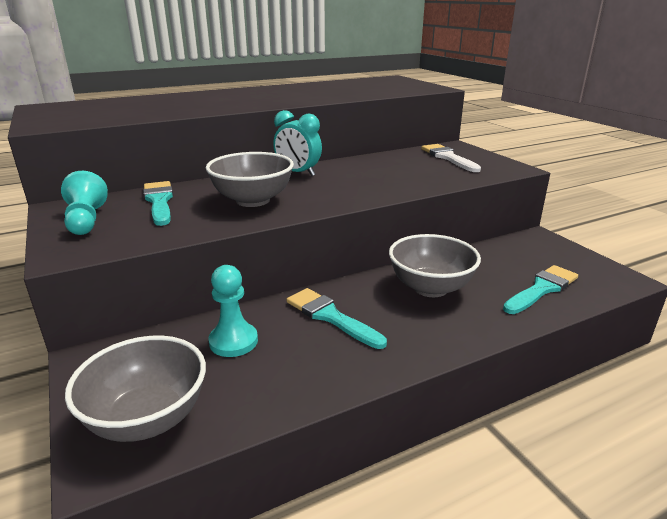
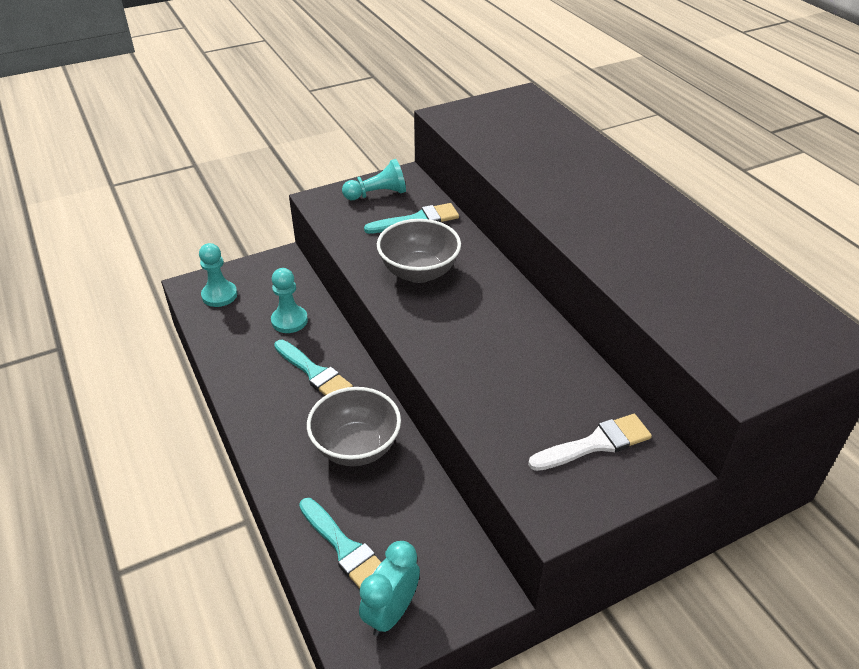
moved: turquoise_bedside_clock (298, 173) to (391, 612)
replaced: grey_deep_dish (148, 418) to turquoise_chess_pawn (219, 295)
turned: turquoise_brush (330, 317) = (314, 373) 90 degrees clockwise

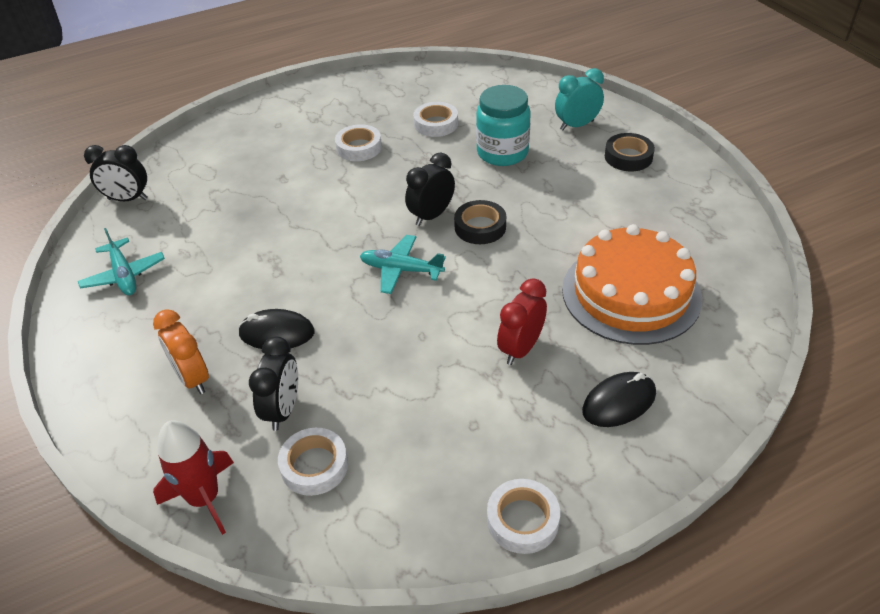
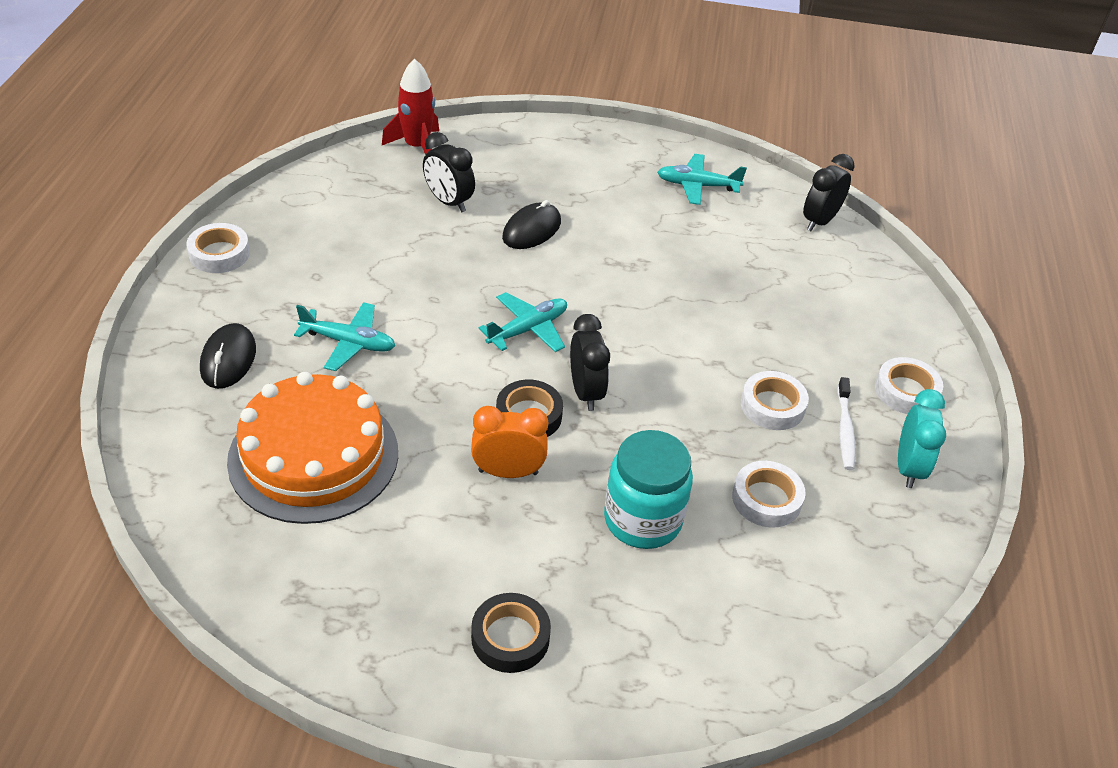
added: pure_white_tooth_brush (845, 429)
moved: bright_orange_bedside_clock (193, 378) to (508, 472); pure_white_tape (314, 466) to (906, 391); turquoise_bedside_clock (577, 125) to (908, 468)
replaced: red_bedside_clock (520, 349) to turquoise_plane (349, 342)

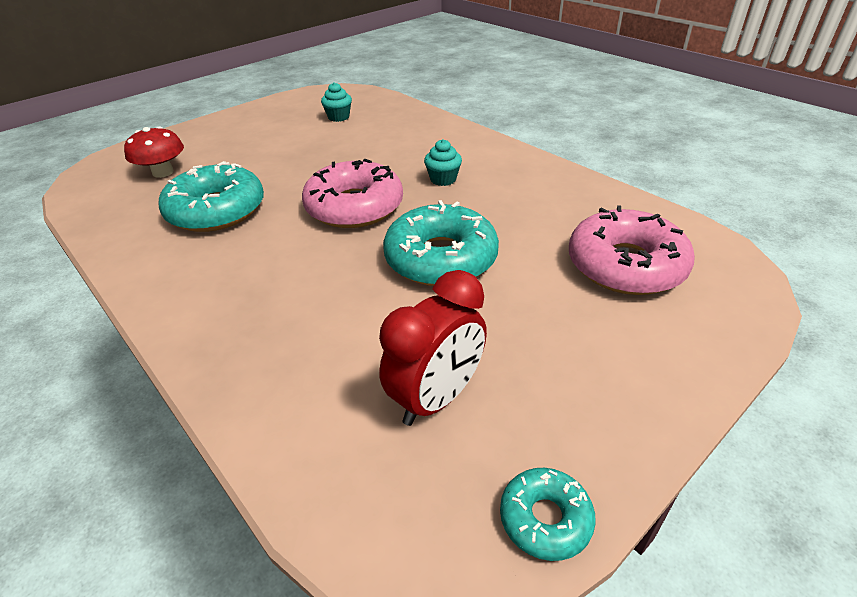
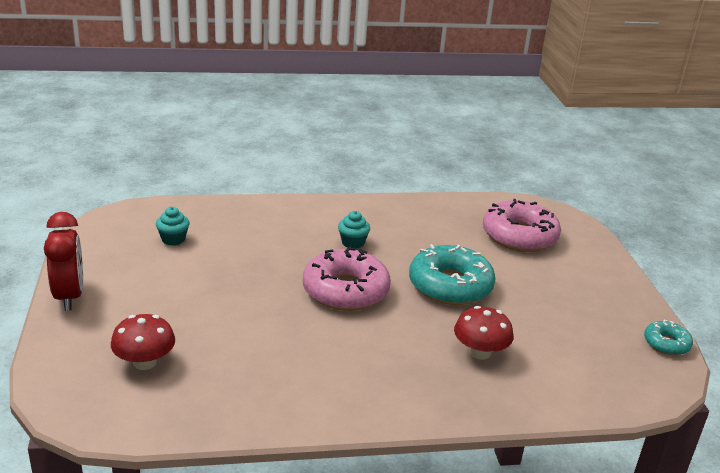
removed: turquoise_doughnut (216, 210)
added: red_toadstool (480, 352)
moved: red_bedside_clock (436, 398) to (69, 296)

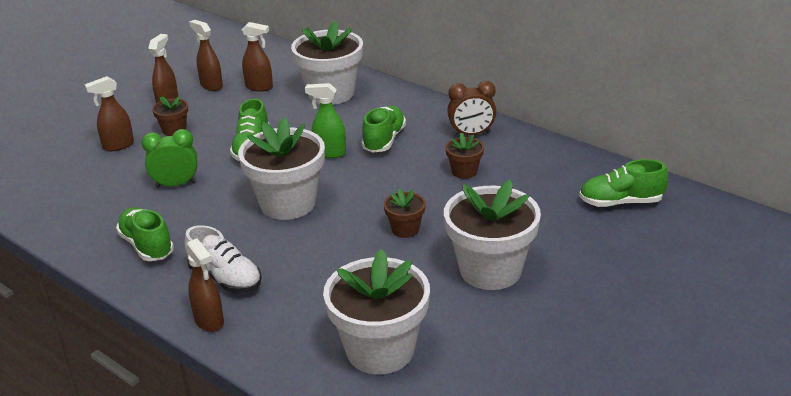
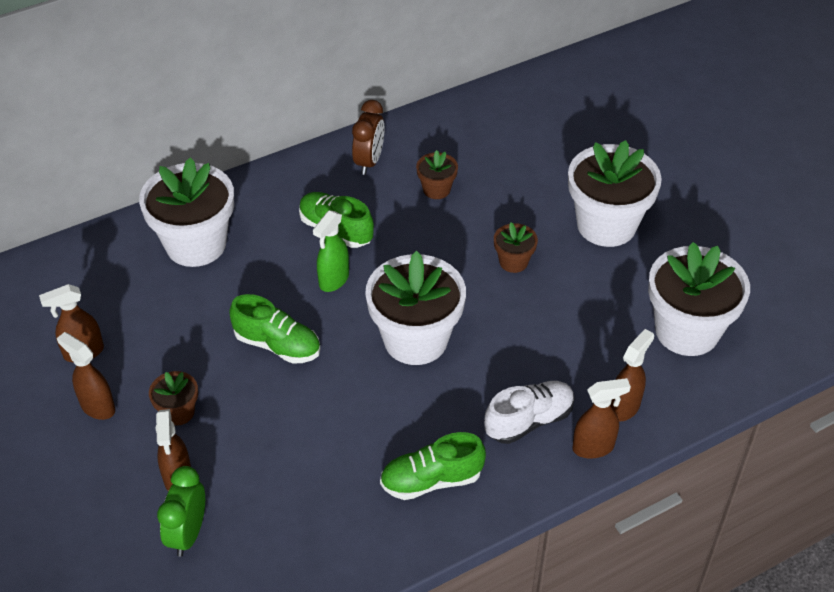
removed: green_lace-up_shoe (621, 202)
moved: green_bedside_clock (176, 184) to (188, 533); dark_brown_spray_cleaner (259, 87) to (624, 407)

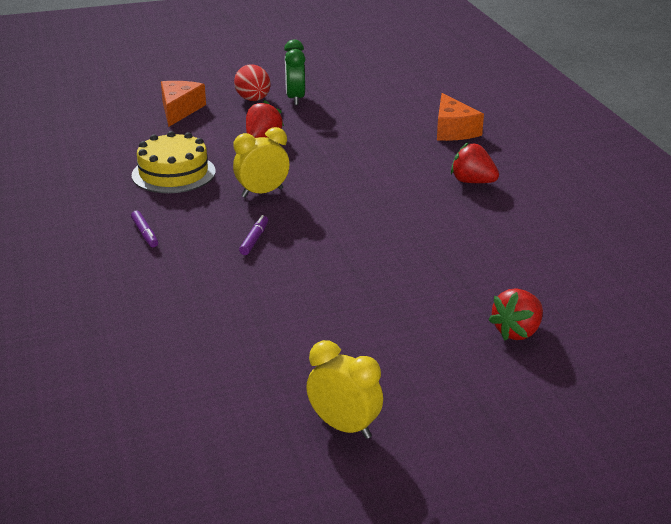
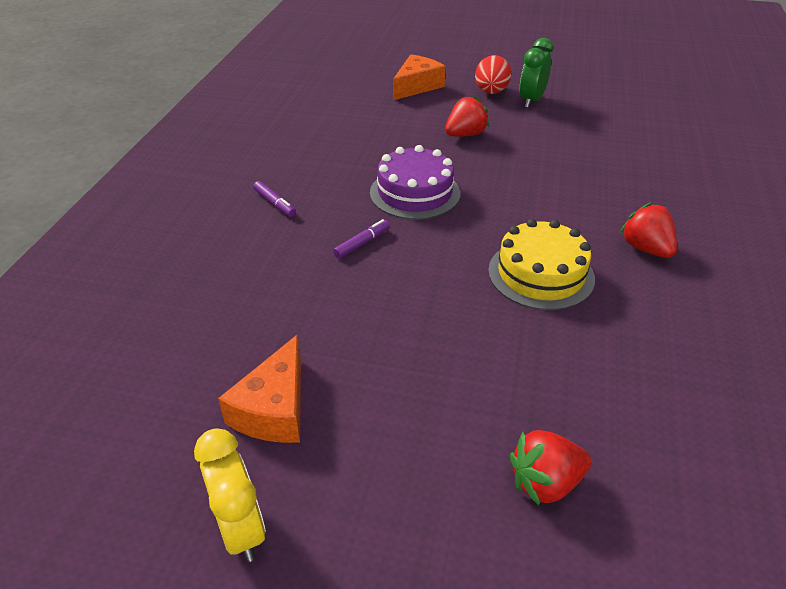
moved: bright_yellow_gateau (173, 173) to (541, 274); bright_orange_cheese (453, 130) to (274, 409)
replaced: bright_yellow_bedside_clock (262, 193) to royal_purple_gateau (415, 193)
turned: royal_purple_felt_pen (145, 233) = (275, 203) 45 degrees counterclockwise

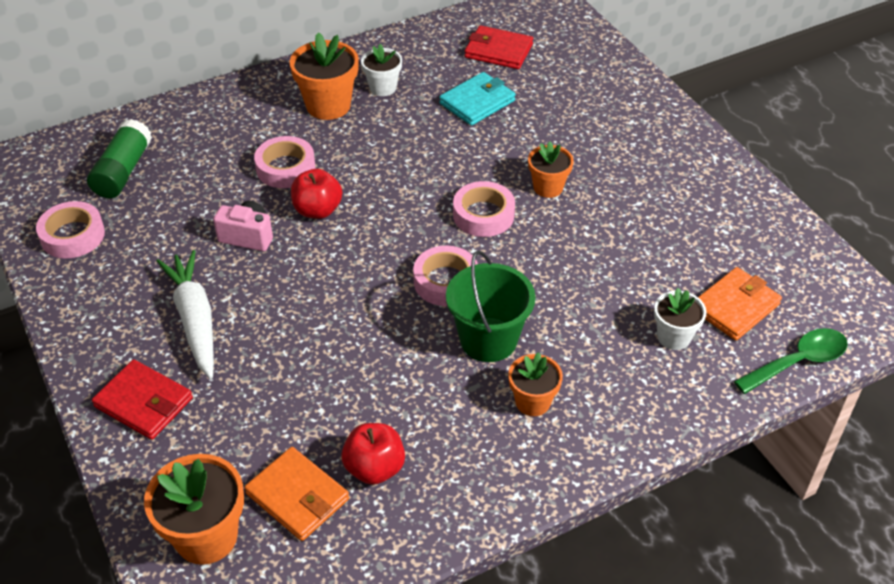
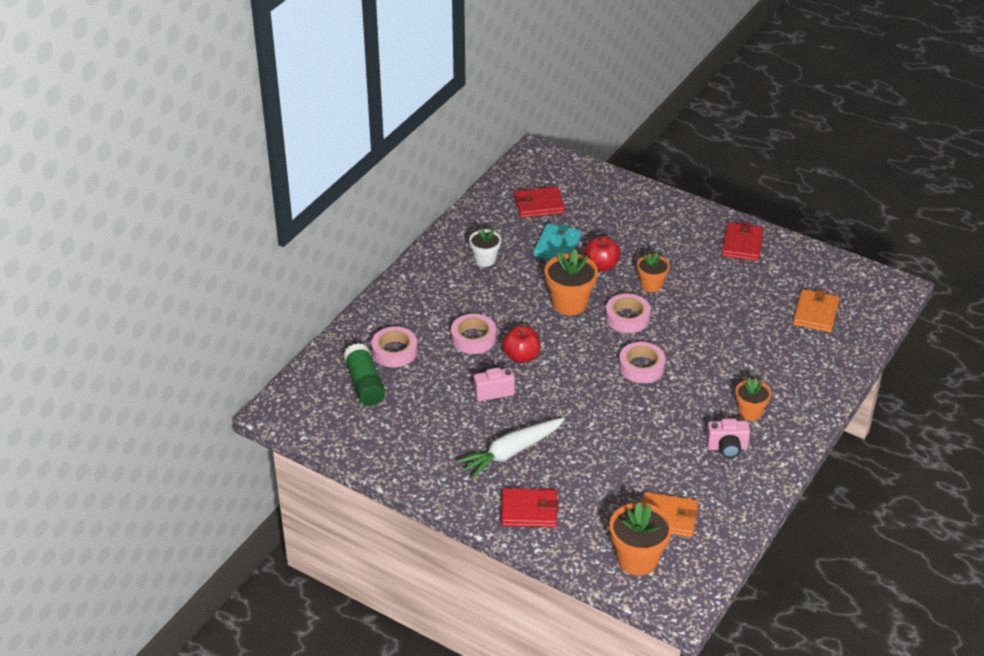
removed: green_bucket (488, 339); pure_white_flower_pot (674, 337); green_teaspoon (798, 362)
added: rosy_compact_camera (727, 447); red_wallet (742, 244)
moved: rosy_tape (72, 236) to (394, 351); bright_orange_flower_pot (328, 105) to (569, 303); red_apple (374, 468) to (601, 266)
turned: pure_white_toy_carrot (195, 320) = (511, 452) 75 degrees counterclockwise

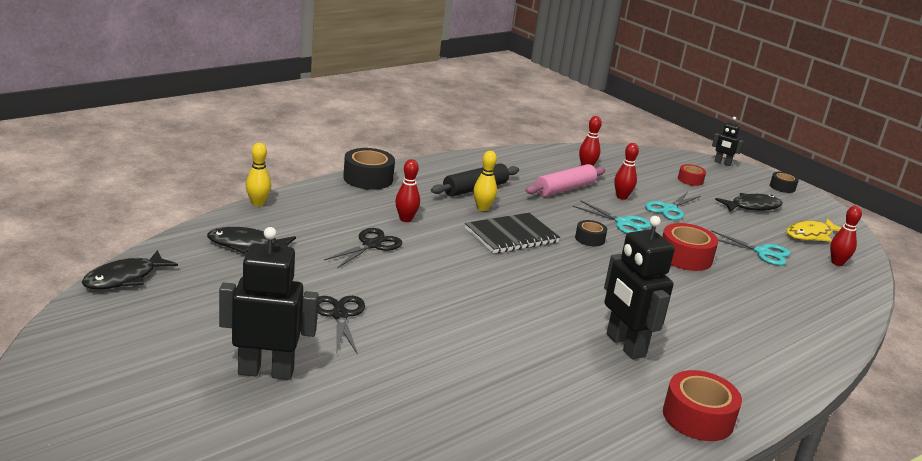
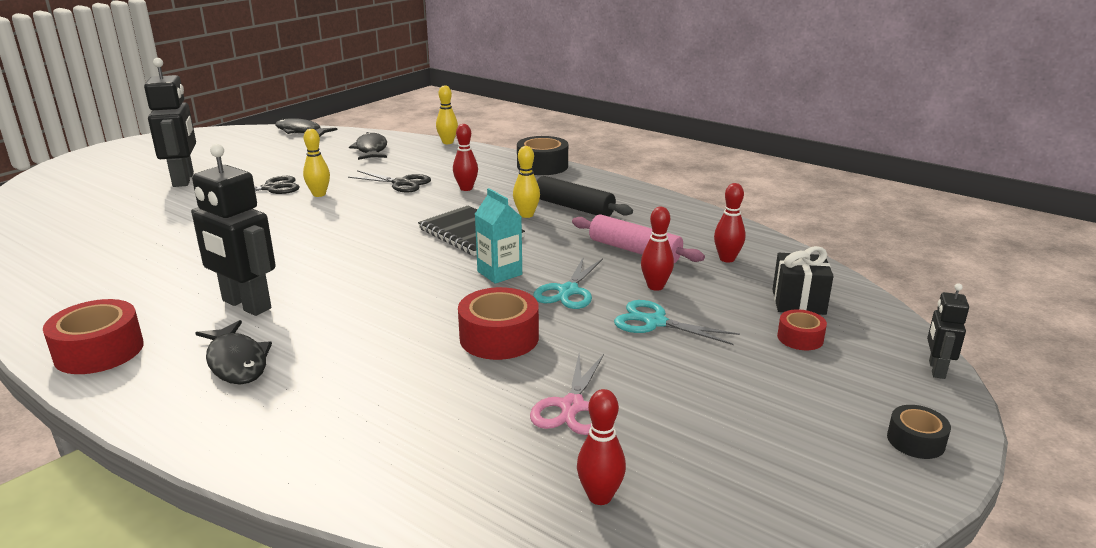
removed: bright_yellow_fish_figure (811, 235)
added: bright_yellow_bowling_pin (319, 194); black_gift (798, 302)
moved: black_fish_figure (752, 207) to (237, 362)
replaced: black_tape (589, 239) to turquoise_juice_carton (499, 273)
recoloured: turquoise_shears (762, 252) to rosy_shears (572, 406)
turned: black_toy_robot (625, 345) = (246, 305) 105 degrees counterclockwise

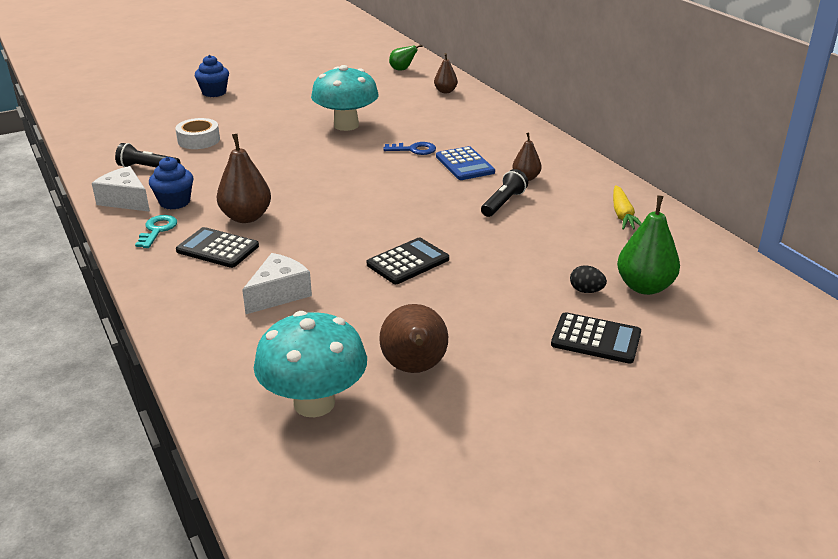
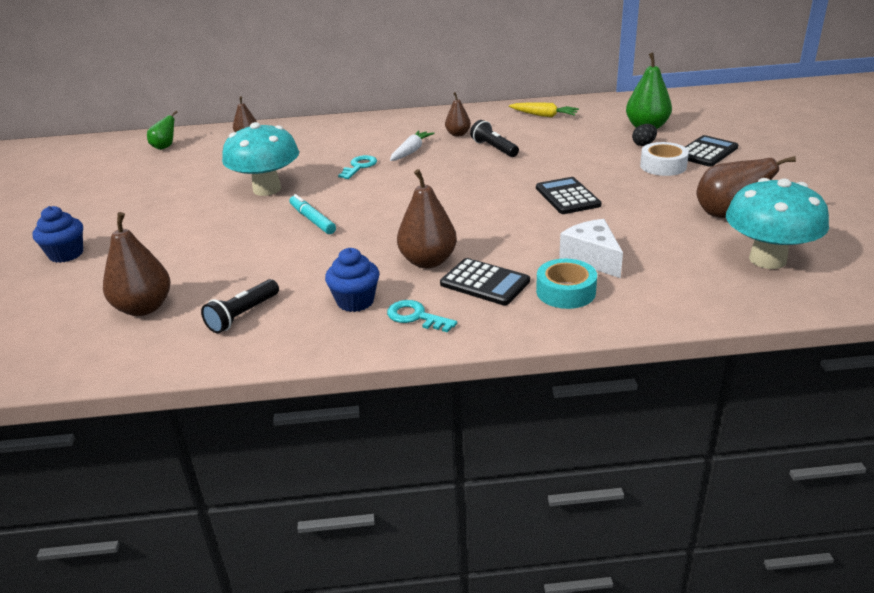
removed: pure_white_cheese (125, 200)
added: dark_brown_toy_pear (144, 308); turquoise_felt_pen (312, 220); turquoise_tape (566, 292)
moved: pure_white_tape (198, 140) to (663, 166)
replaced: blue_adding_machine (465, 164) to pure_white_toy_carrot (411, 151)
recoloured: blue_key (414, 150) to turquoise_key (359, 166)
turned: black_adding_machine (217, 248) = (485, 283) 105 degrees counterclockwise

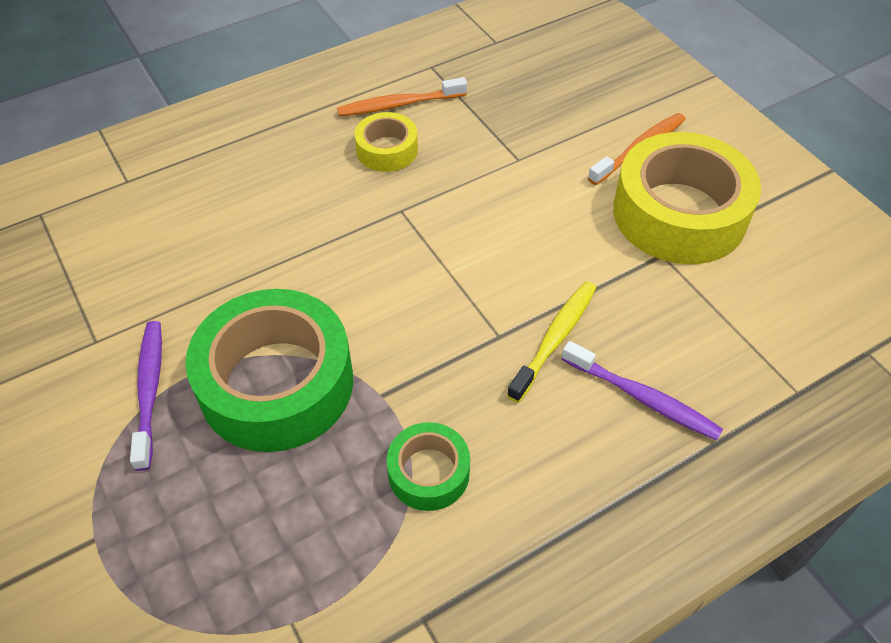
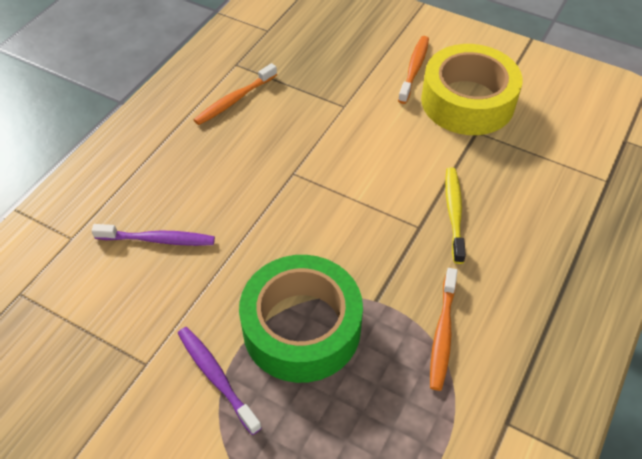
removed: bright_yellow_tape (387, 150)
moved: royal_purple_tooth_brush (642, 398) to (158, 239)
replaced: green_tape (428, 472) to bright_orange_tooth_brush (442, 334)

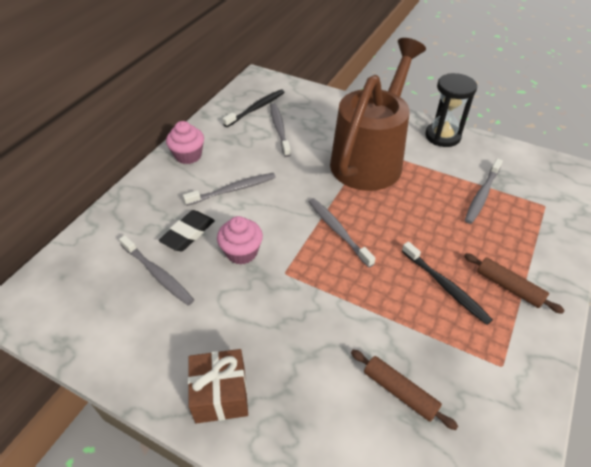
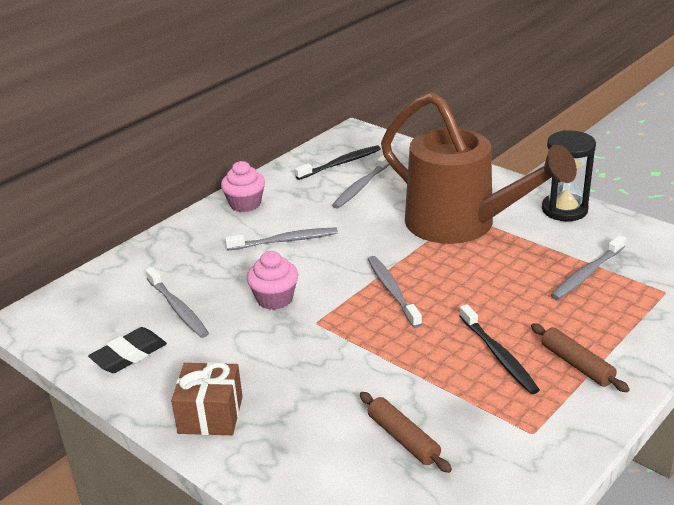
moved: black_gum_eraser (188, 233) to (129, 355)
turned: grey_tooth_brush (279, 129) = (361, 186) 150 degrees counterclockwise; dark_brown_sprinkling_can (370, 158) = (461, 224) 90 degrees clockwise

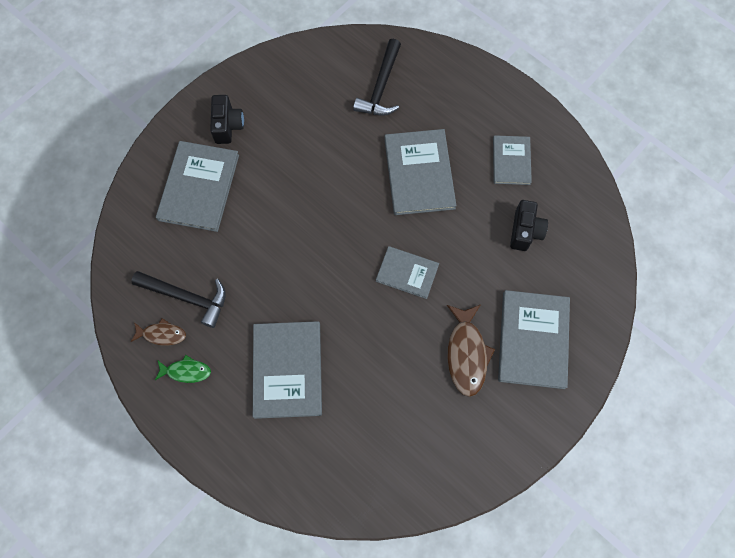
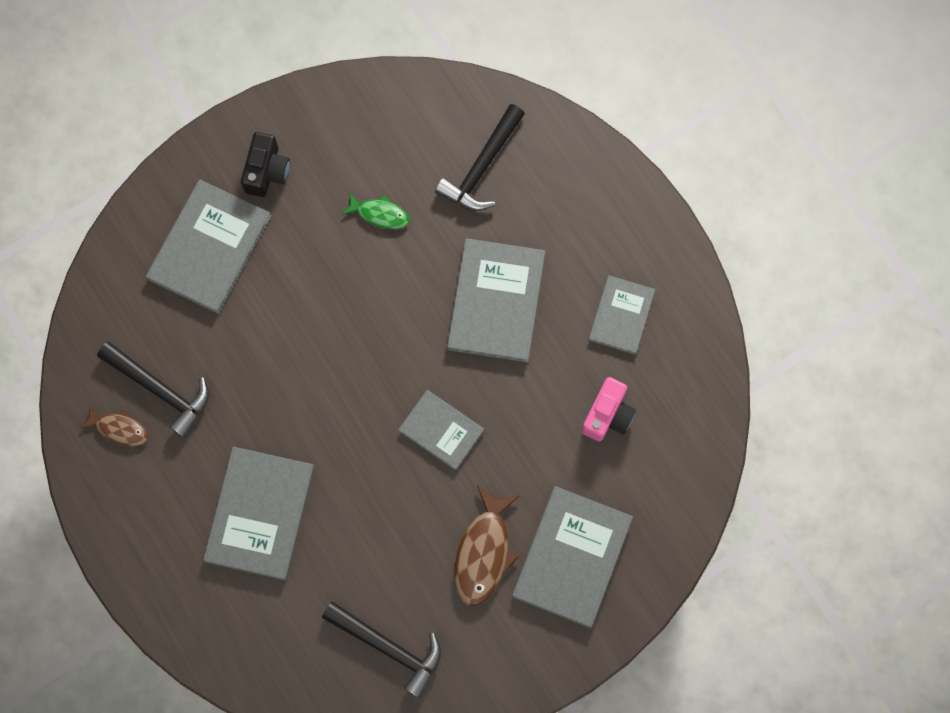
added: black_claw_hammer (389, 647)
moved: green_fish_figure (186, 371) to (379, 214)
recoloured: black_compact_camera (525, 231) to rosy_compact_camera (607, 415)

